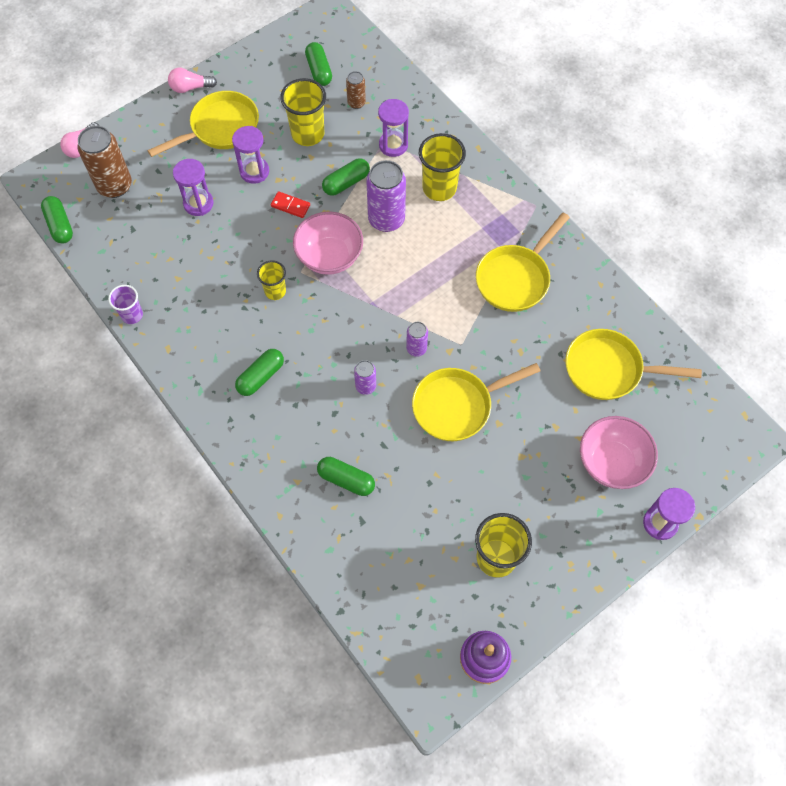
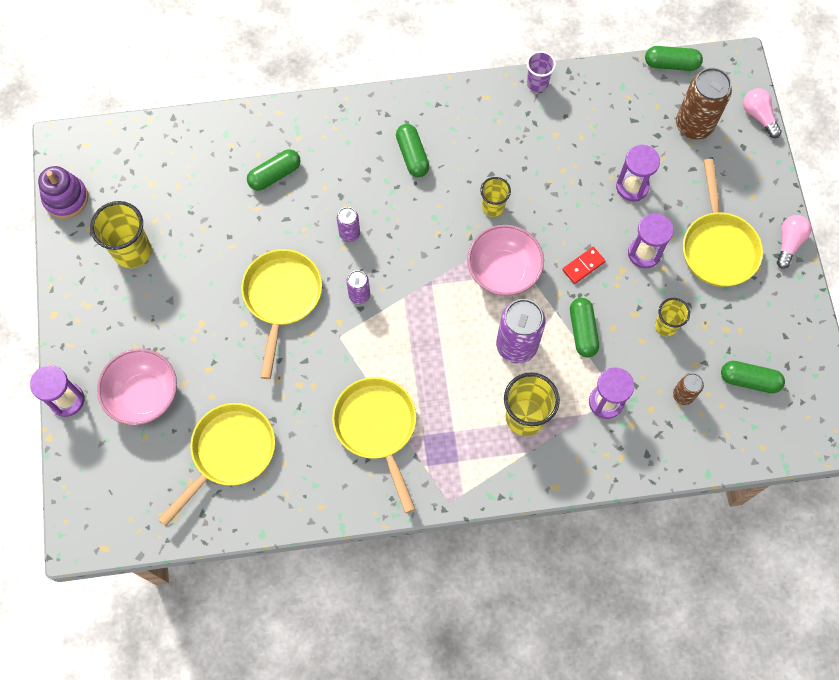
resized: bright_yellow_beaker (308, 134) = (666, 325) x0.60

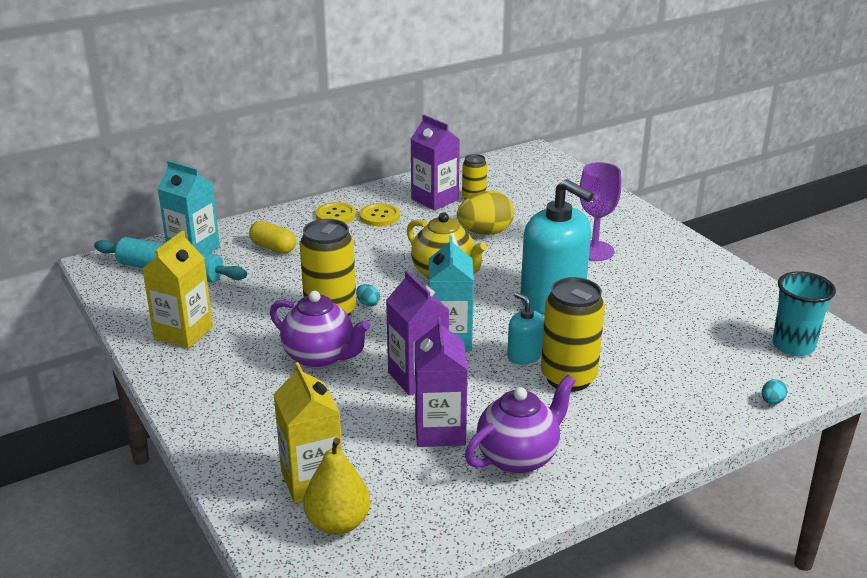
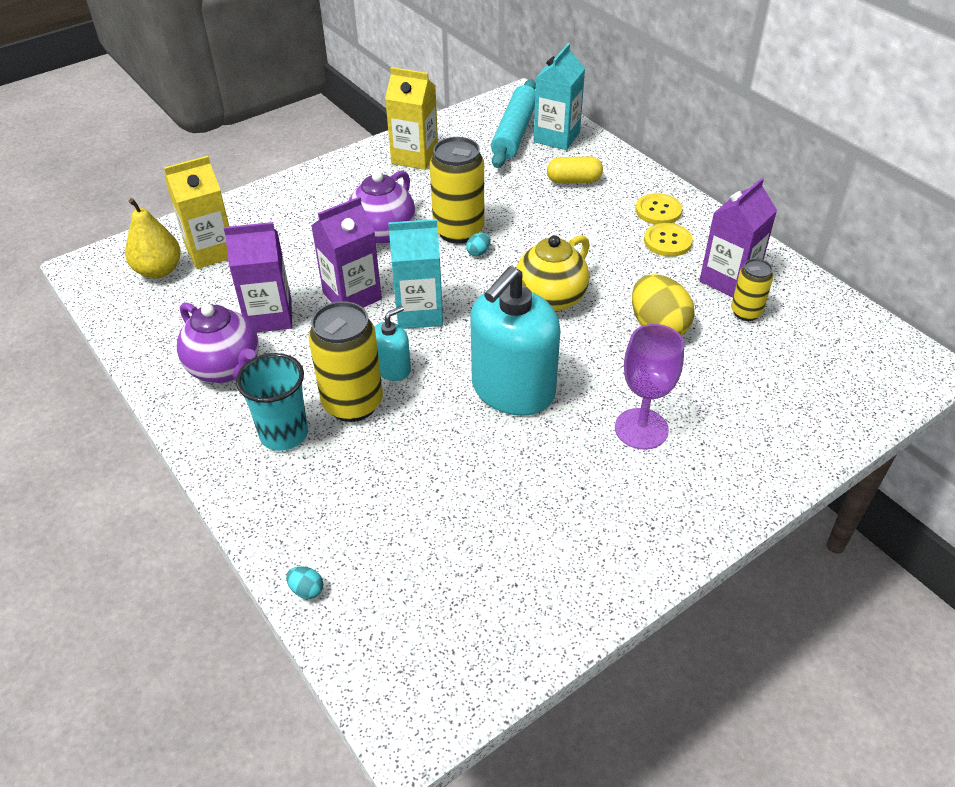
moved: turquoise_beaker (793, 346) to (284, 434)
turned: bright_yellow_pill_shape (273, 248) = (574, 181) 60 degrees clockwise

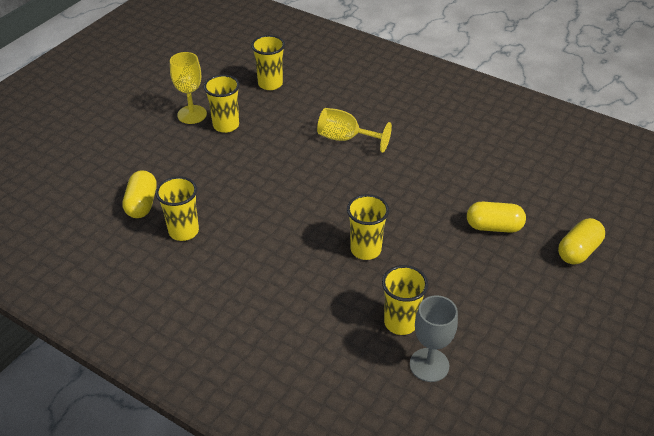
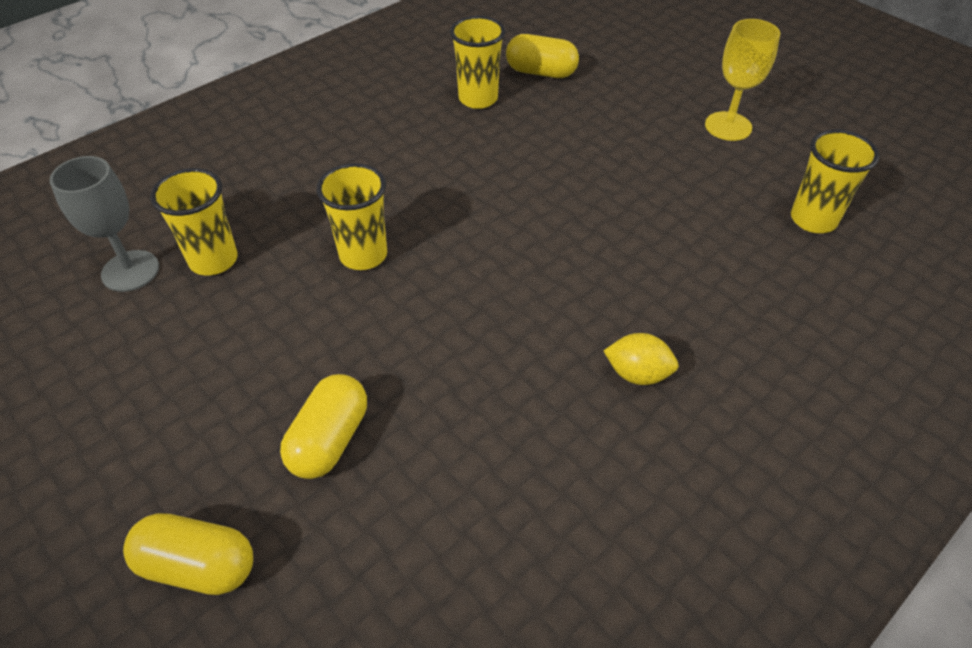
removed: bright_yellow_beaker (226, 125); bright_yellow_chalice (345, 138)
added: bright_yellow_citrus_fruit (637, 374)
turned: bright_yellow_pill_shape (578, 251) = (198, 565) 45 degrees counterclockwise

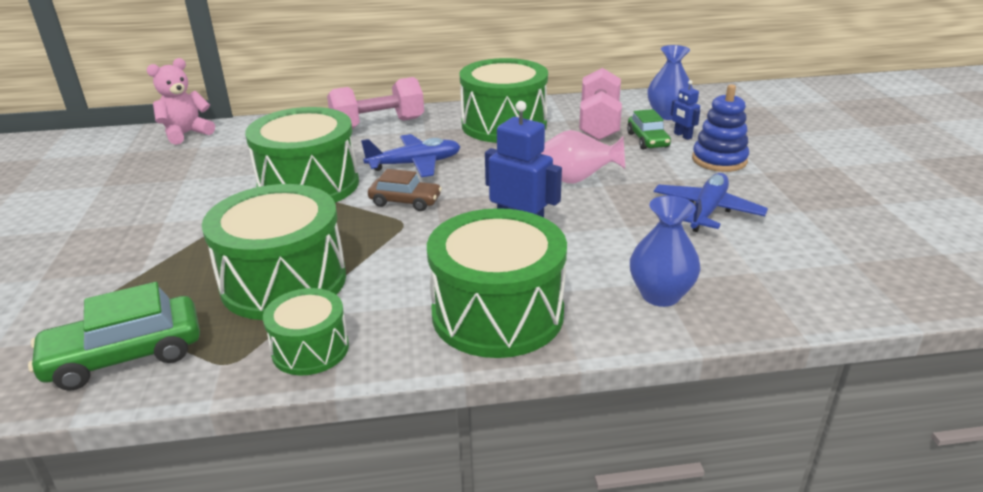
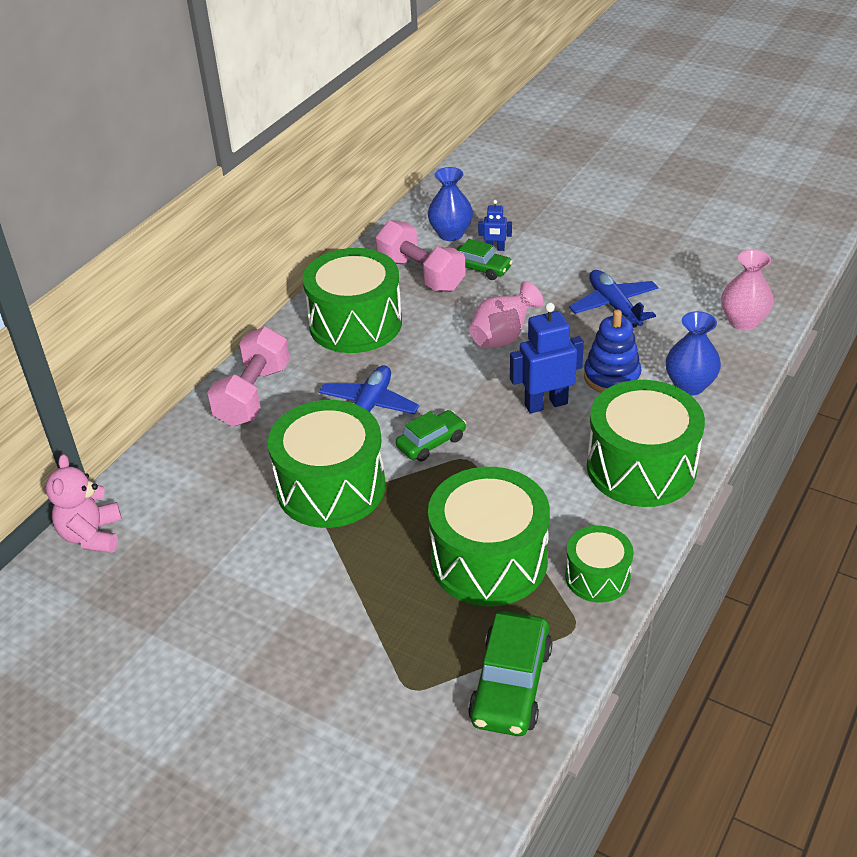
added: rosy_vase (743, 322)
moved: blue_ring_stacker (719, 160) to (612, 377)
recoloured: dark_brown_automobile (405, 201) to green_automobile (431, 442)

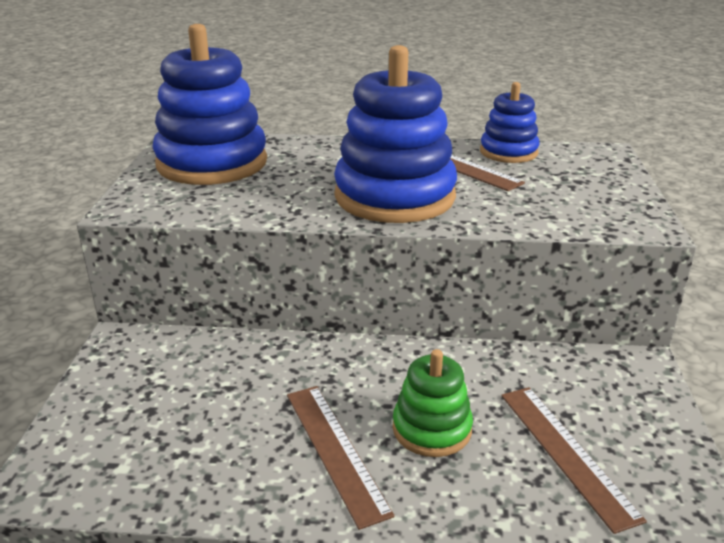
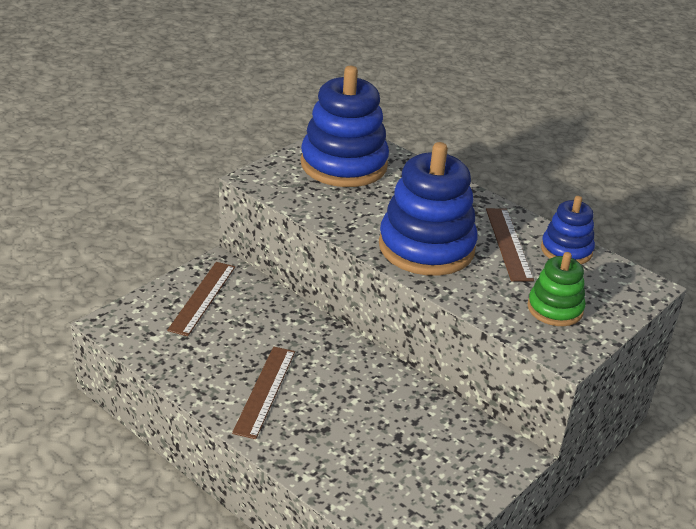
moved: green_ring_stacker (432, 429) to (555, 309); dark_brown_measuring_stick (566, 453) to (202, 298)

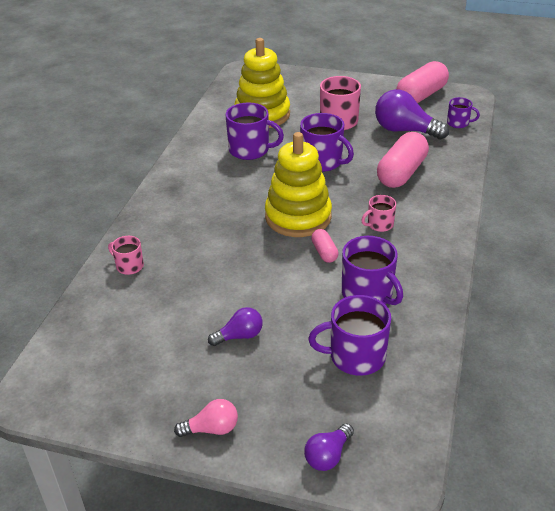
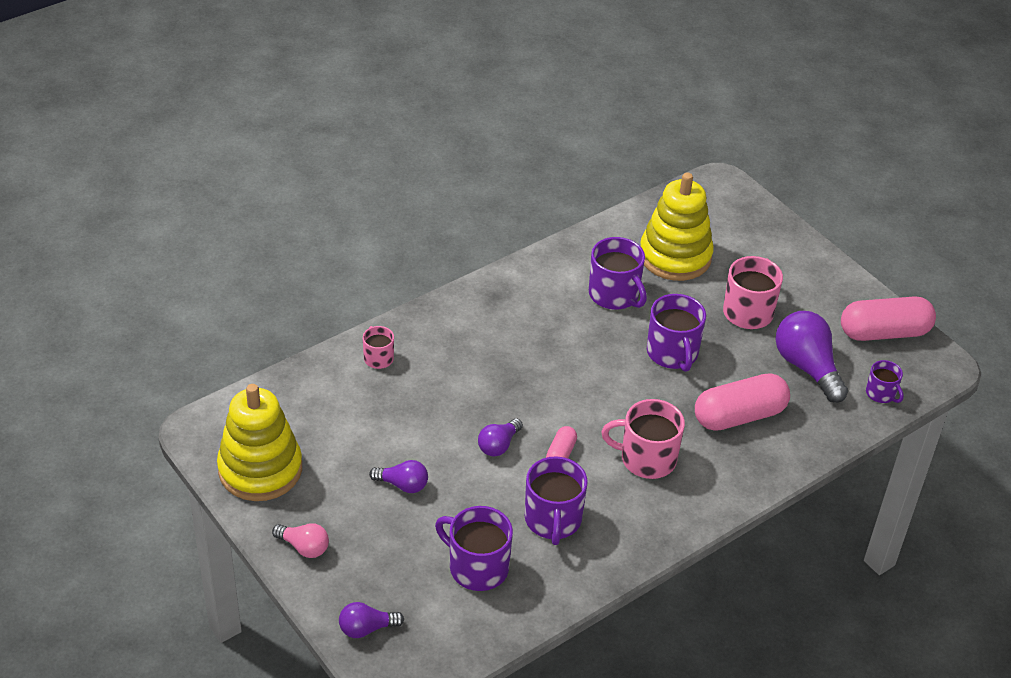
added: royal_purple_lightbulb (498, 445)
moved: bright_yellow_ring_stacker (298, 217) to (260, 469)
resized: rosy_mug (379, 224) = (646, 459) x1.77

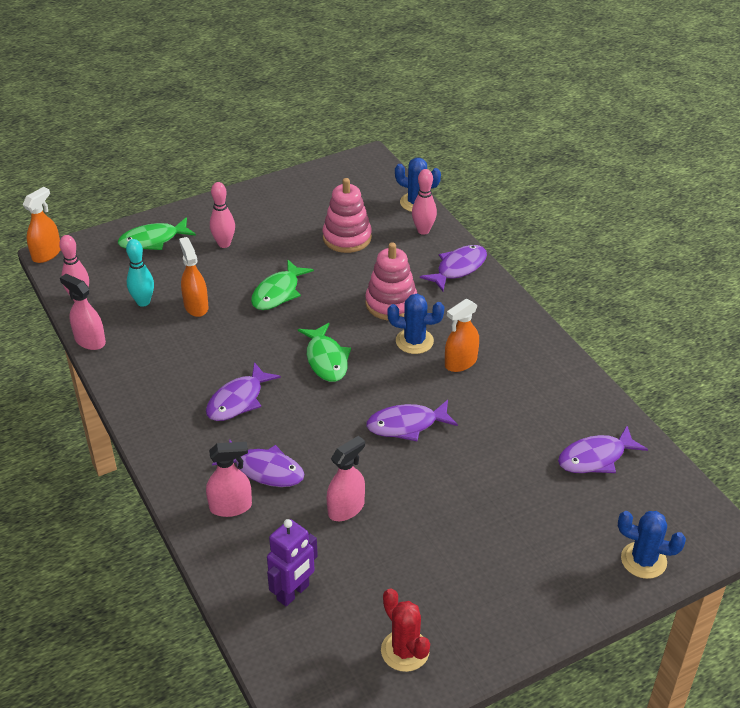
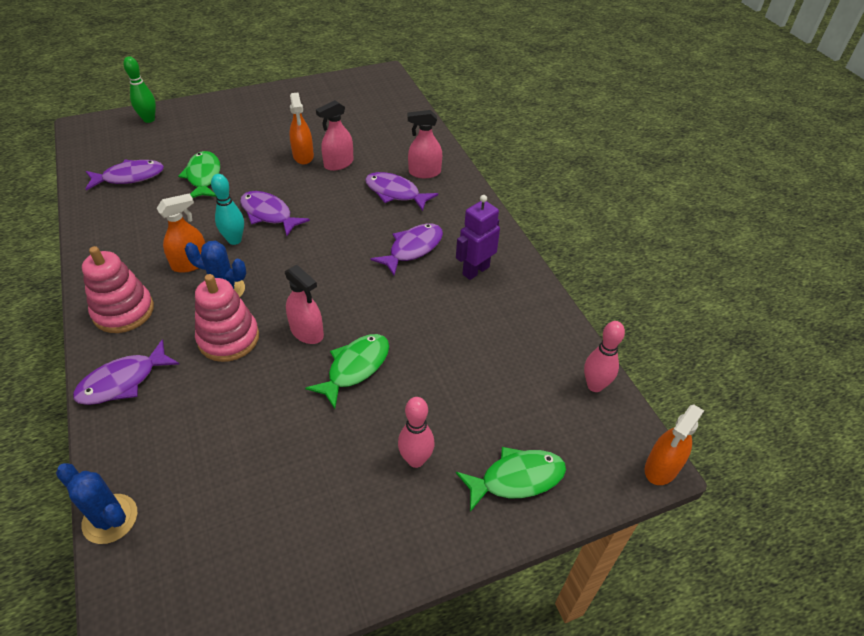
removed: red_saguaro_cactus (405, 651); rosy_bowling_pin (423, 230)
moved: rosy_spray_cleaner (90, 341) to (307, 332); turquoise_bowling_pin (143, 302) to (234, 240); bright_orange_spray_cleaner (196, 306) to (303, 156); royal_purple_toy_robot (293, 593) to (475, 270); green_fish_figure (326, 359) to (203, 177); rosy_ring_stacker (347, 238) to (123, 311)
replaced: blue_saguaro_cactus (643, 560) to green_bowling_pin (149, 119)
turned: royal_purple_fish_figure (406, 425) = (268, 214) 135 degrees counterclockwise

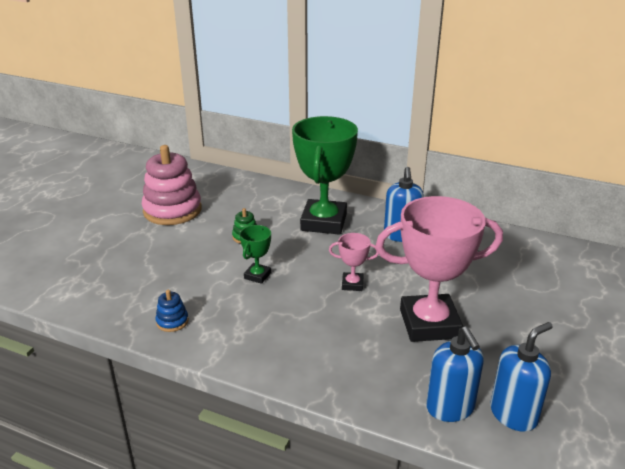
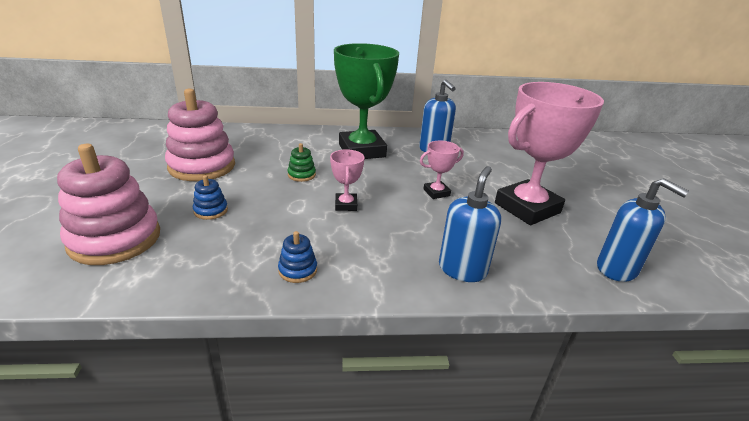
added: rosy_ring_stacker (115, 239); blue_ring_stacker (211, 210)
moved: blue_pump_bottle (513, 414) to (462, 269)
recoloured: green_trophy (257, 276) to rosy_trophy (346, 205)

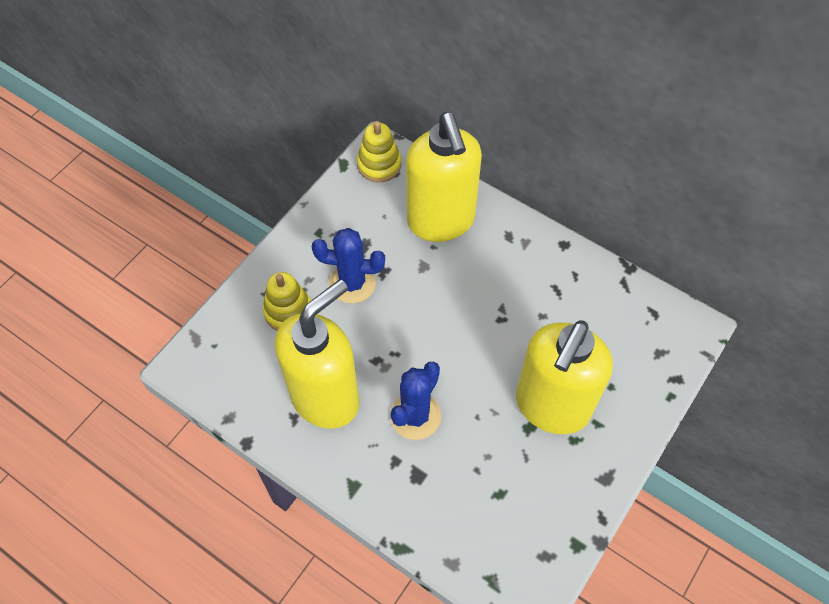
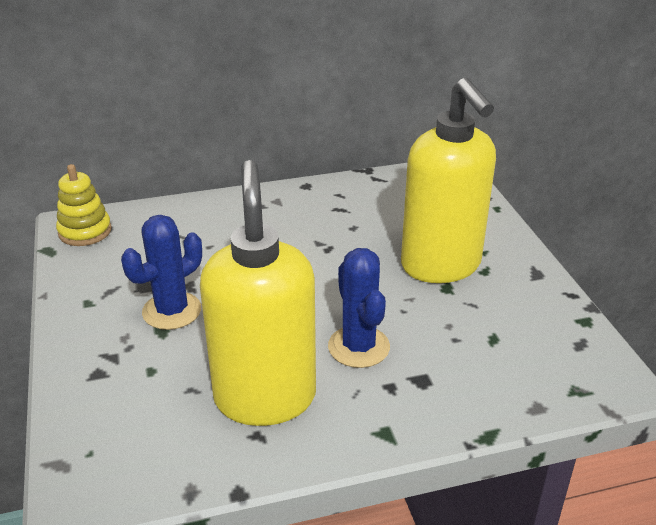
removed: bright_yellow_ring_stacker (288, 311); bright_yellow_pump_bottle (441, 221)

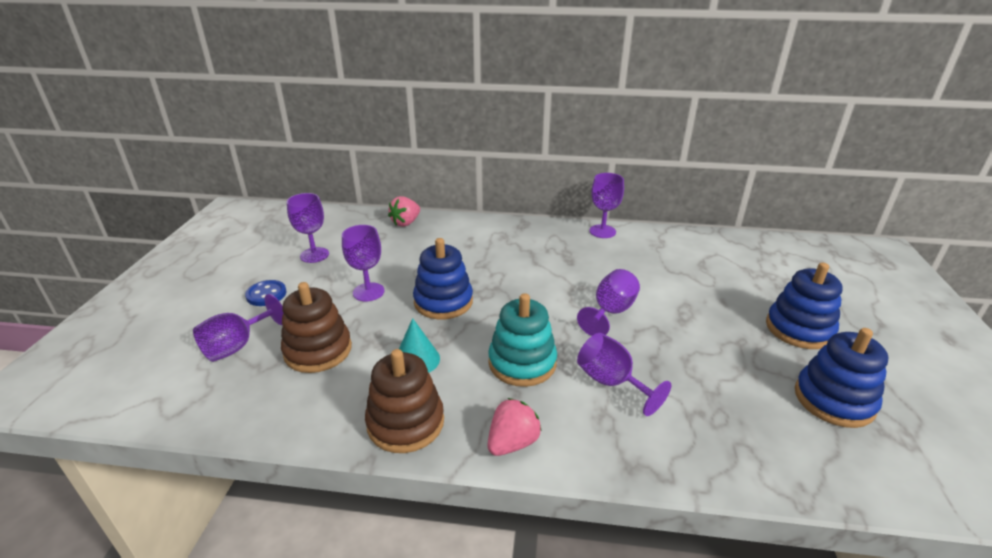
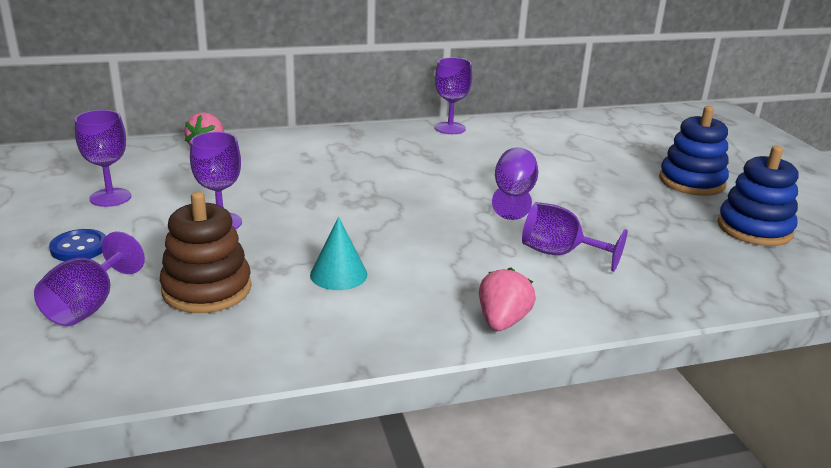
removed: dark_brown_ring_stacker (405, 423); blue_ring_stacker (443, 302); turquoise_ring_stacker (522, 363)

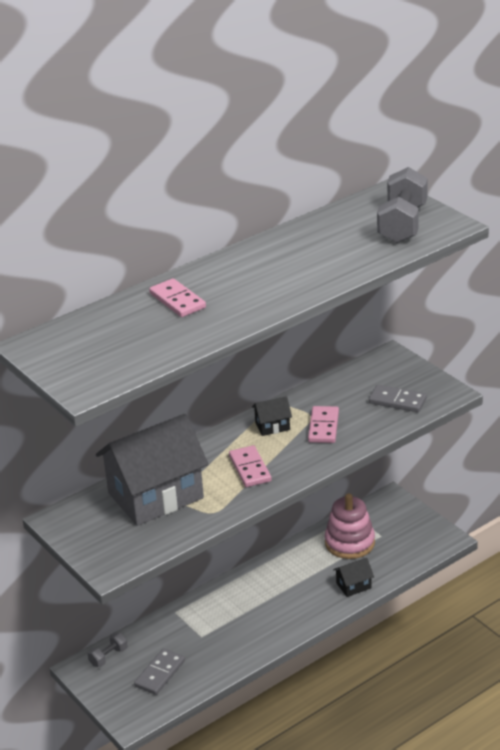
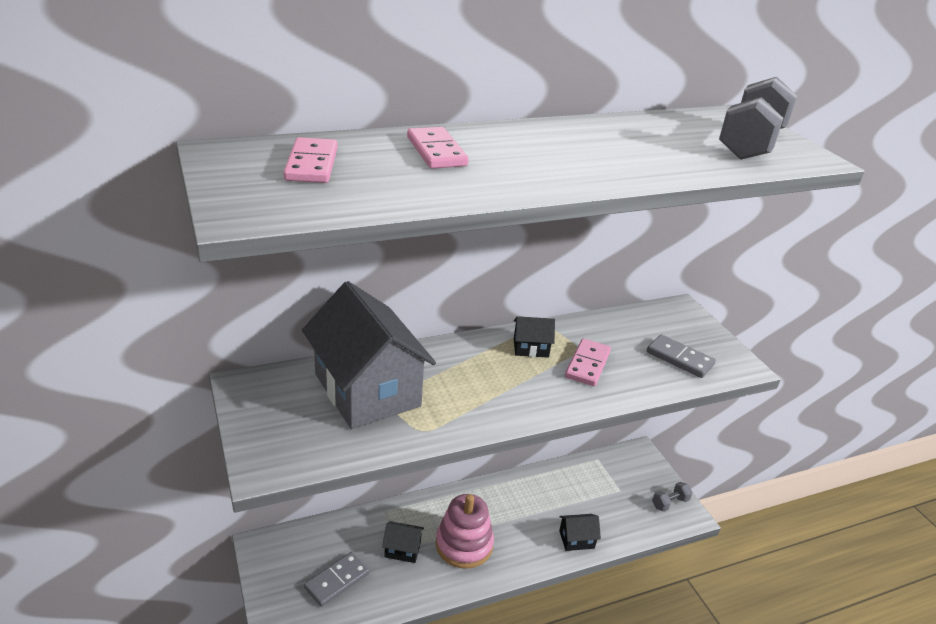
added: black_house (402, 549)
moved: grey_free_weight (108, 657) to (670, 503); rosy_domino_tile (250, 468) to (312, 164); rosy_ring_stacker (349, 543) to (464, 545)
turned: grey_house (155, 496) = (367, 390) 75 degrees clockwise

